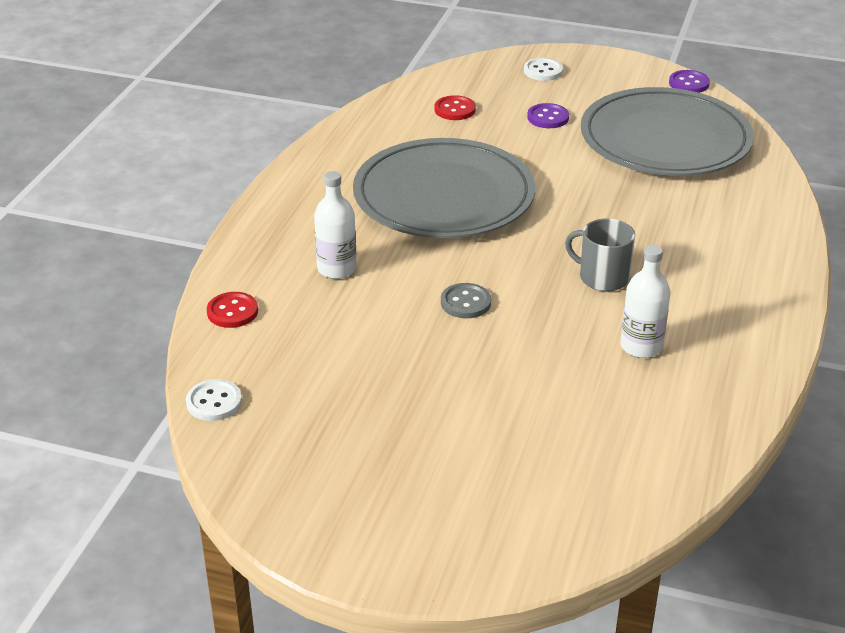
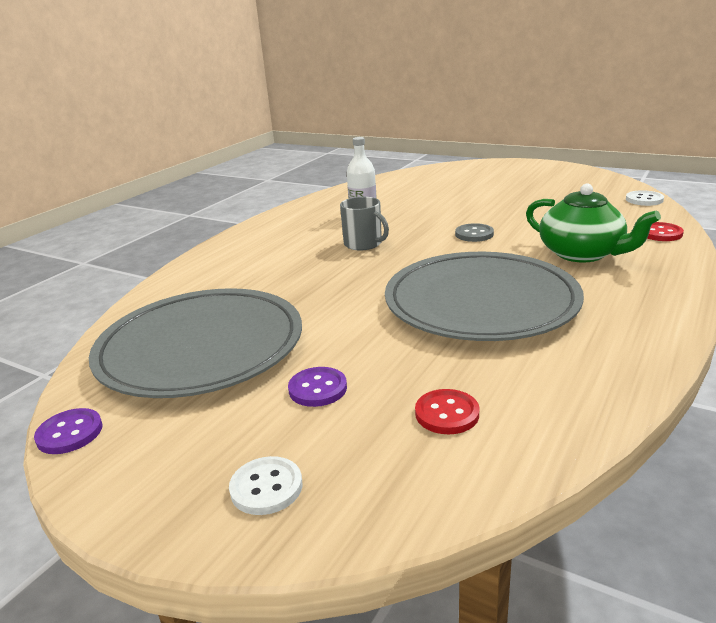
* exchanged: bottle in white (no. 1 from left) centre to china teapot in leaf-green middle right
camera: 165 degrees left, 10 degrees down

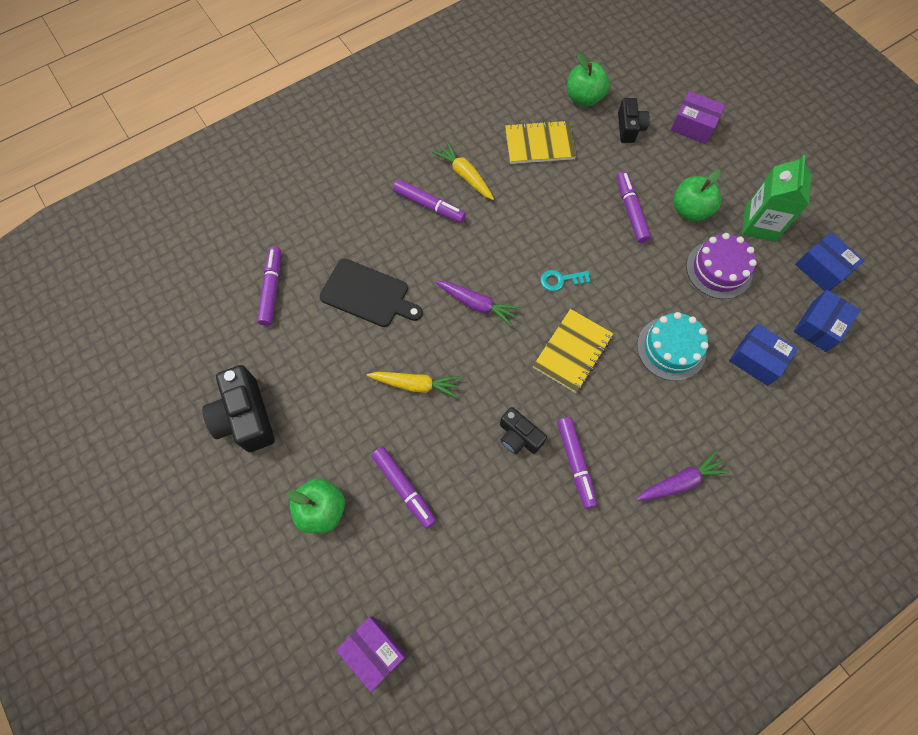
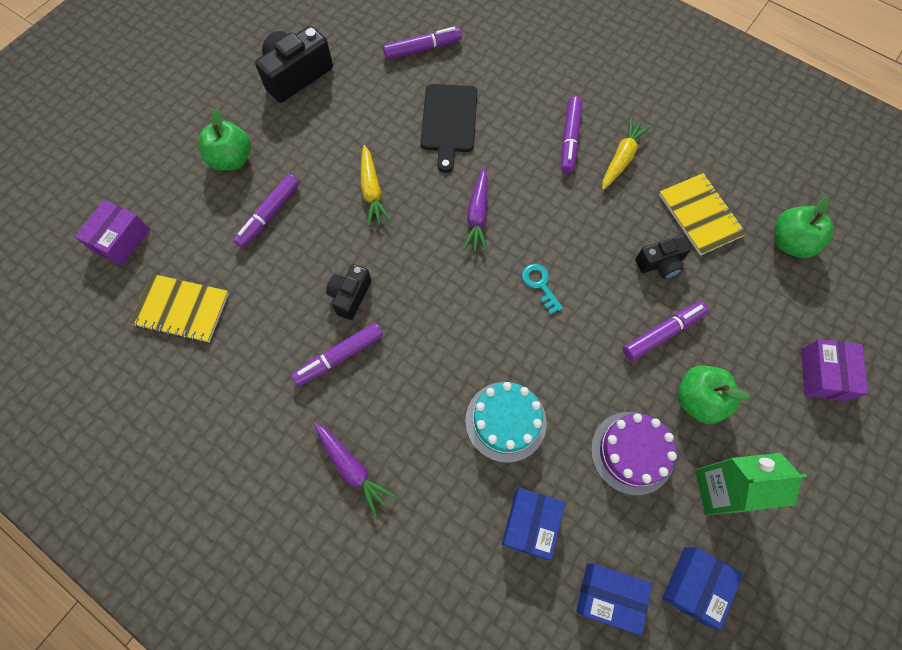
* relocated: compact camera in jet-black (no. 3 from left) top right to middle right
* relocated: notebook in bright yellow (no. 2 from left in the first image) centre to notebook in bright yellow (no. 1 from left) middle left
camera: 70 degrees right, 0 degrees up

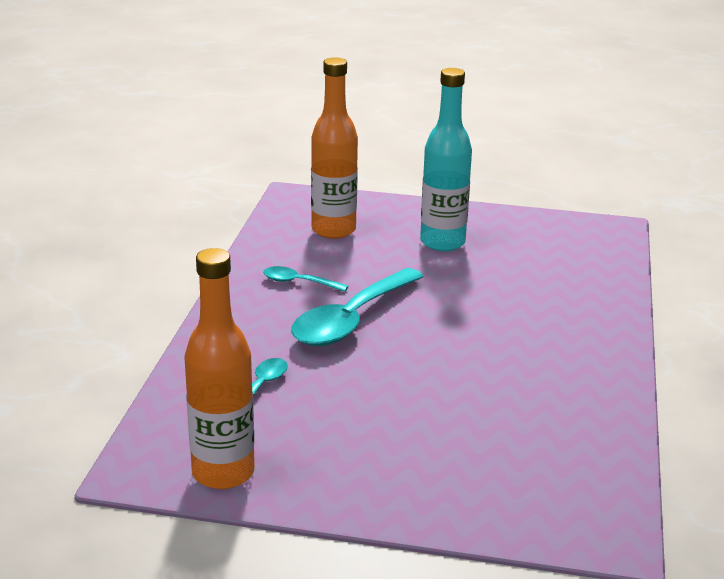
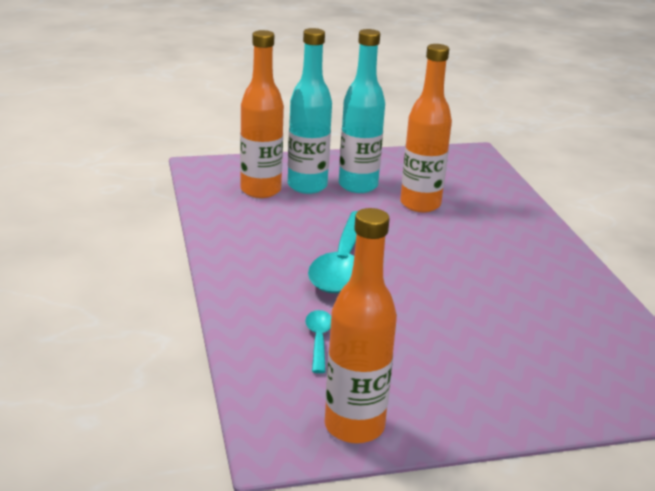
* missing: spoon in turquoise (no. 2 from left) centre
* appeared: bottle in turquoise (no. 1 from left) top centre
* appeared: bottle in orange-coloured (no. 3 from left) top centre
camera: 25 degrees left, 0 degrees up

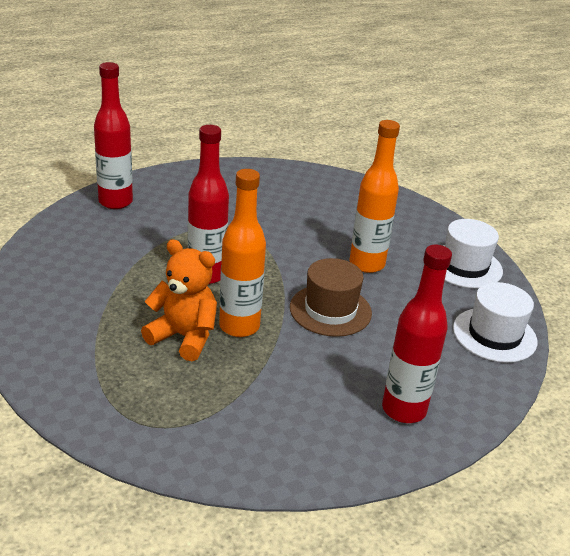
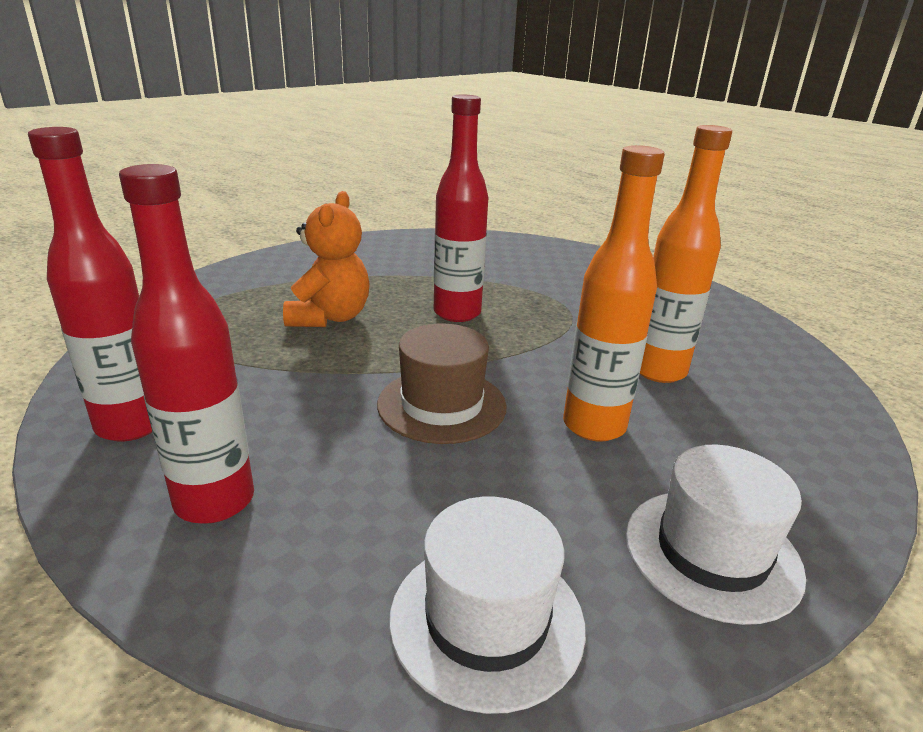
* relocated: bottle in scarlet (no. 1 from left) top left to middle left
* relocated: bottle in orange-coloured (no. 1 from left in the first image) centre to bottle in orange-coloured (no. 2 from left) middle right
camera: 75 degrees right, 5 degrees down

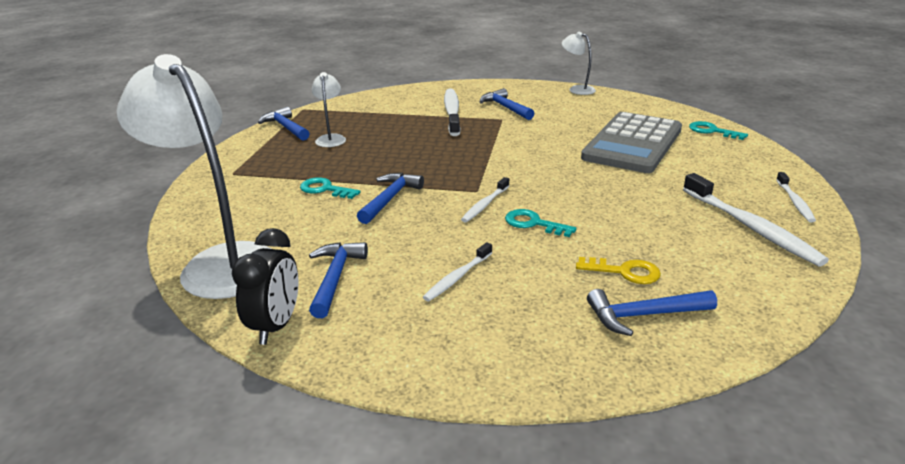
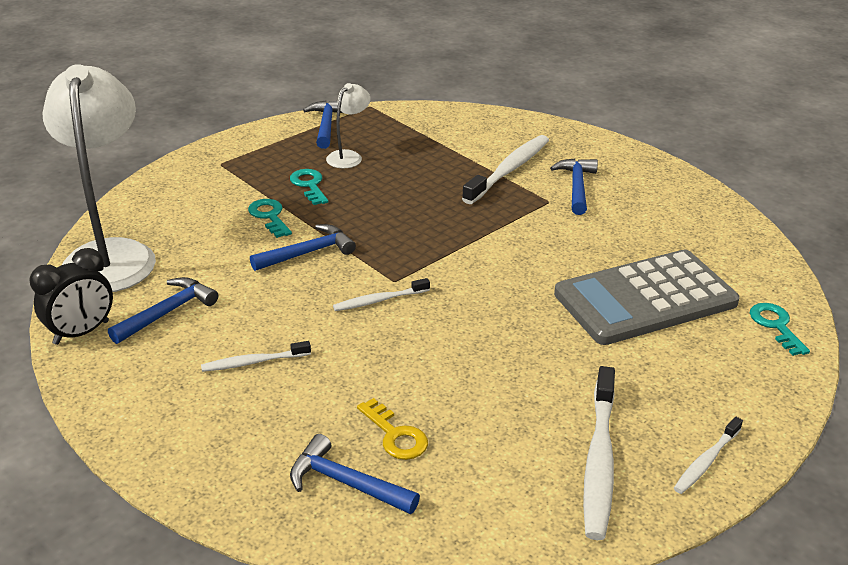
* missing: reading lamp in white (no. 3 from left) top centre
* relocated: latchkey in turquoise (no. 2 from left) centre to top centre
camera: 35 degrees right, 5 degrees up

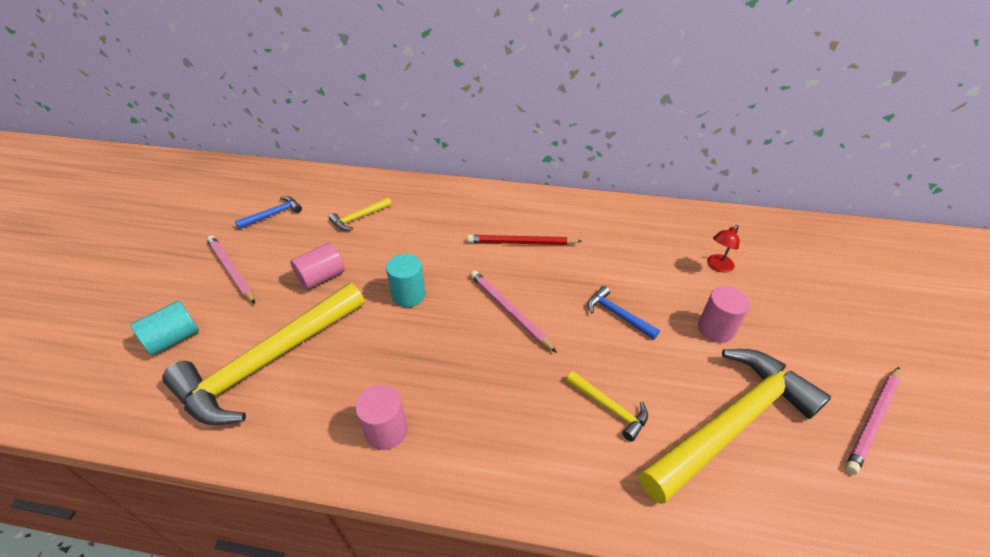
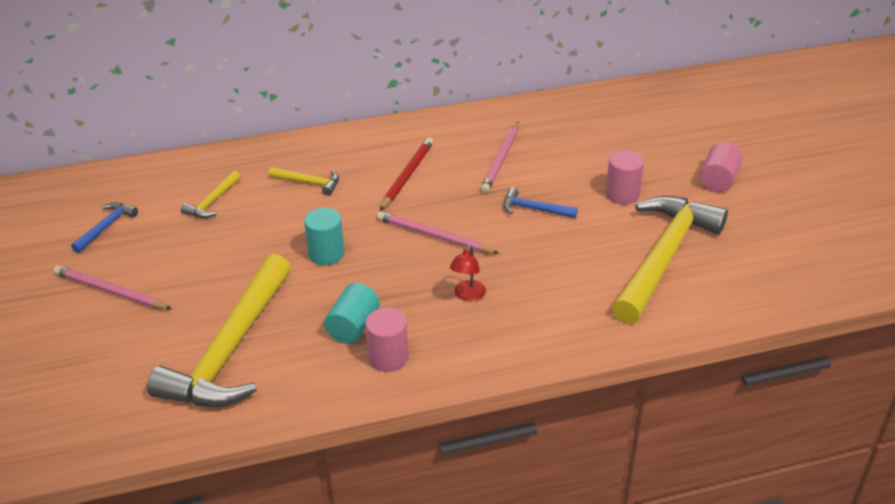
* relocated: reading lamp in scarlet middle right to centre
* spun: pencil in scarlet centre = centre 135 degrees clockwise
* relocated: solid cylinder in pink (no. 1 from left in the first image) middle left to solid cylinder in pink (no. 3 from left) top right
* relocated: solid cylinder in turquoise (no. 1 from left in the first image) middle left to solid cylinder in turquoise (no. 2 from left) centre
* relocated: pencil in pink (no. 3 from left) bottom right to top centre
* relocated: carpenter's hammer in bright yellow (no. 3 from left) bottom centre to centre
camera: 25 degrees left, 5 degrees down

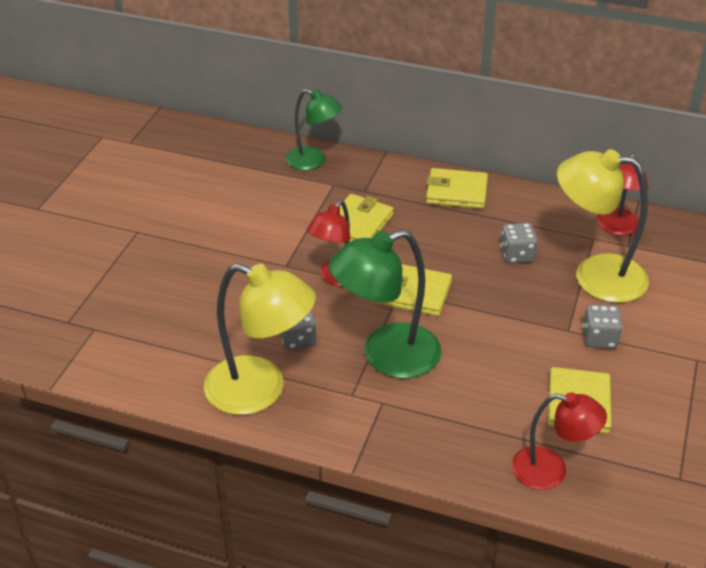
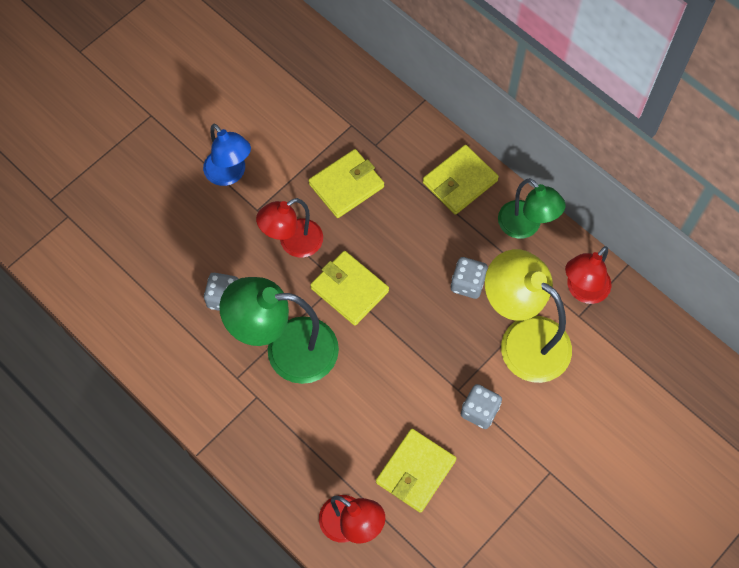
* relocated: reading lamp in leaf-green (no. 1 from left in the first image) top centre to reading lamp in leaf-green (no. 2 from left) middle right
* spun: billfold in bright yellow (no. 3 from left in the first image) top centre = top centre 75 degrees counterclockwise
* missing: reading lamp in bright yellow (no. 1 from left) centre
* appeared: reading lamp in royal blue top left
camera: 25 degrees right, 25 degrees up

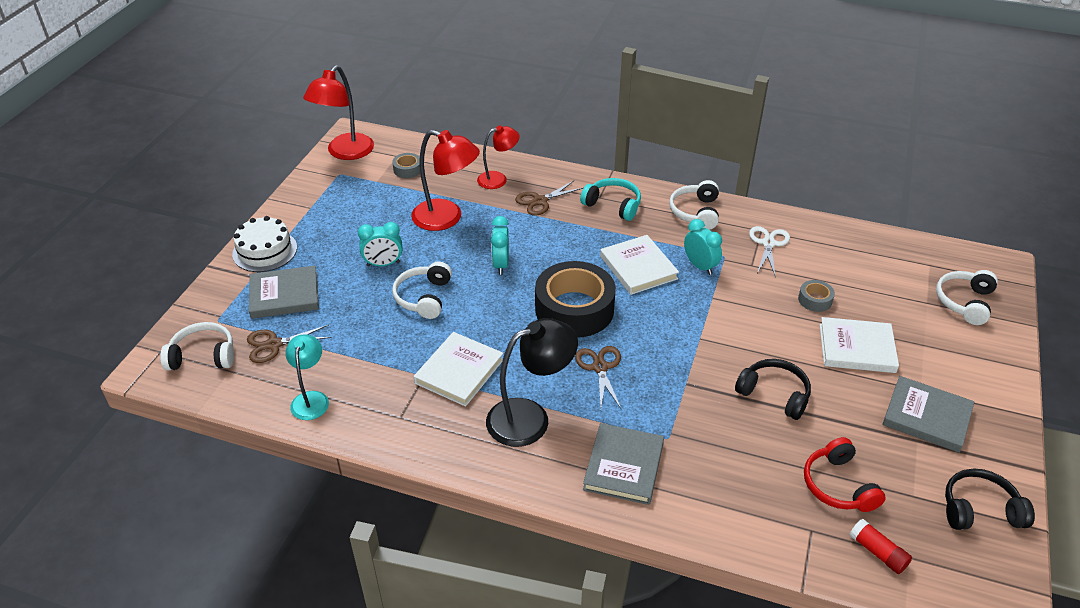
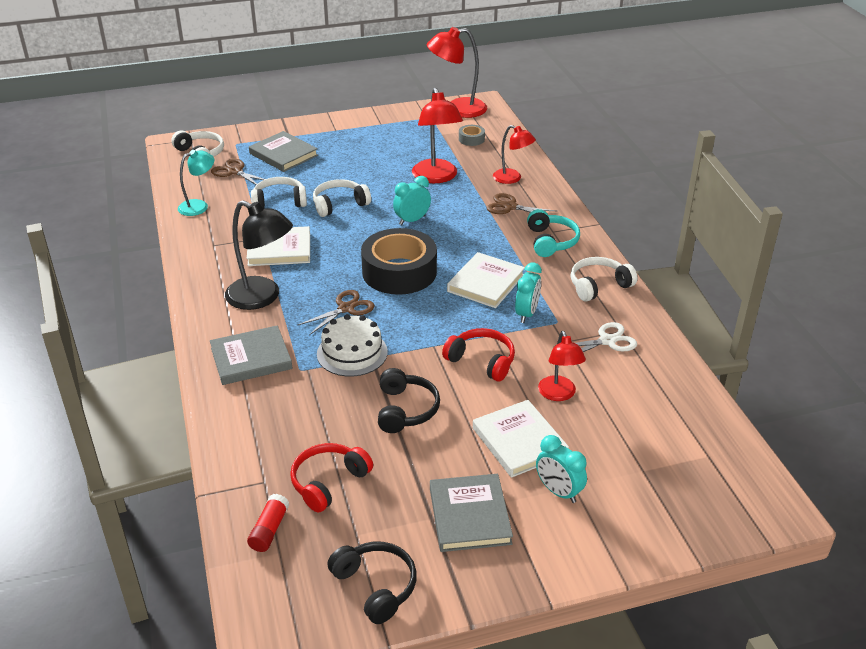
* relocated: gateau in white middle left to centre
* relocated: clock in turquoise (no. 1 from left in the first image) centre to clock in turquoise (no. 3 from left) bottom centre
* relocated: headphones in white (no. 4 from left in the first image) middle right to headphones in white (no. 2 from left) top left
* exchanged: sticky tape in grey (no. 2 from left) middle right to reading lamp in scarlet (no. 4 from left) centre
* appeared: headphones in scarlet (no. 2 from left) centre
camera: 55 degrees right, 5 degrees down

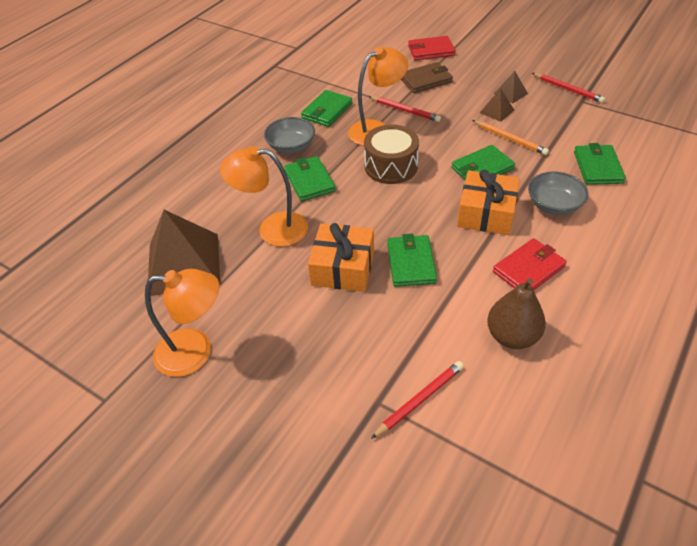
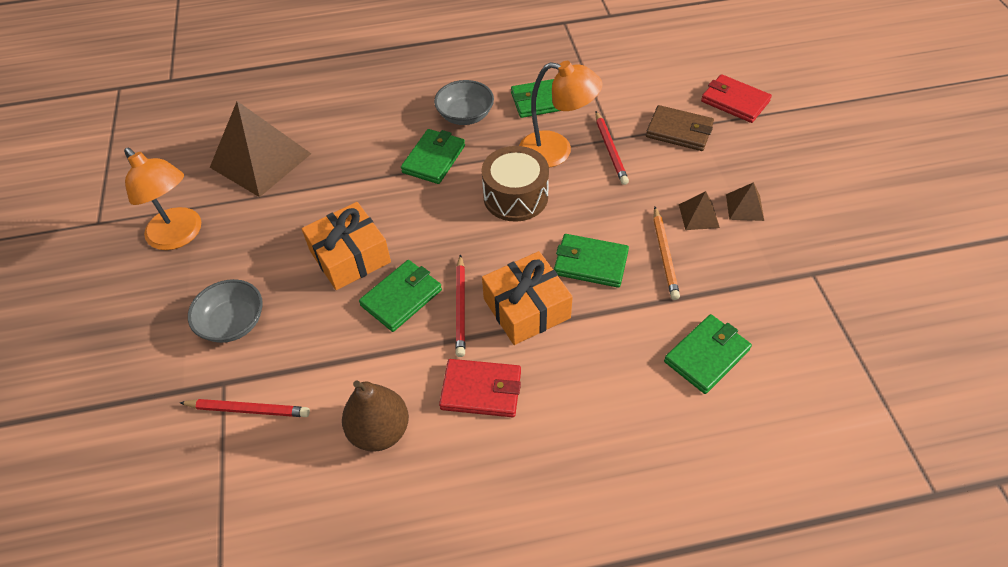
* relocated: pencil in scarlet (no. 3 from left in the first image) top right to pencil in scarlet (no. 2 from left) centre
* missing: reading lamp in orange-coloured (no. 2 from left) centre
* relocated: bowl in grey (no. 2 from left in the first image) middle right to bowl in grey (no. 1 from left) middle left
camera: 45 degrees right, 5 degrees up

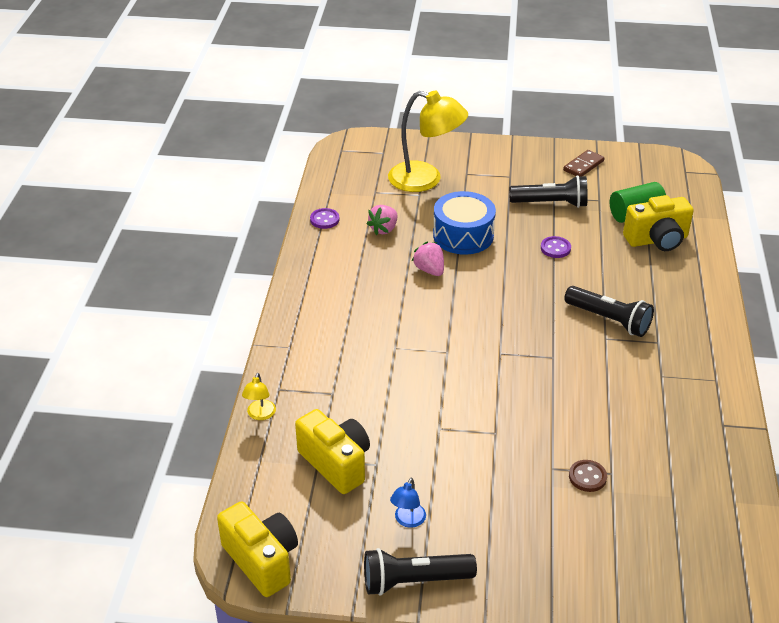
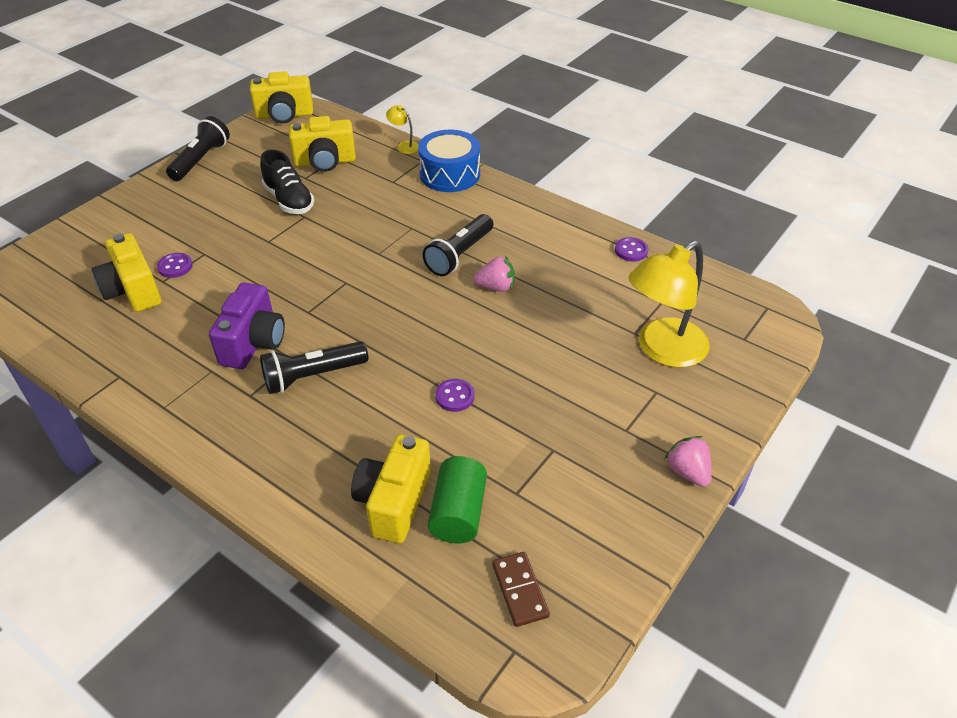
* relocated: domino tile in russet top right to bottom centre
* relocated: flashlight in jet-black (no. 2 from left in the first image) top right to flashlight in jet-black (no. 3 from left) centre
* relocated: toy drum in royal blue centre to top centre
* relocated: toy strawberry in pink (no. 1 from left in the first image) centre to toy strawberry in pink (no. 2 from left) middle right
* colour: sewing button in russet bottom right to sewing button in royal purple (no. 1 from left) middle left
* missing: reading lamp in royal blue bottom centre
* appeared: shoe in jet-black top left
* appeared: compact camera in bright yellow (no. 1 from left) middle left
* appeared: compact camera in royal purple middle left
camera: 120 degrees right, 5 degrees up

